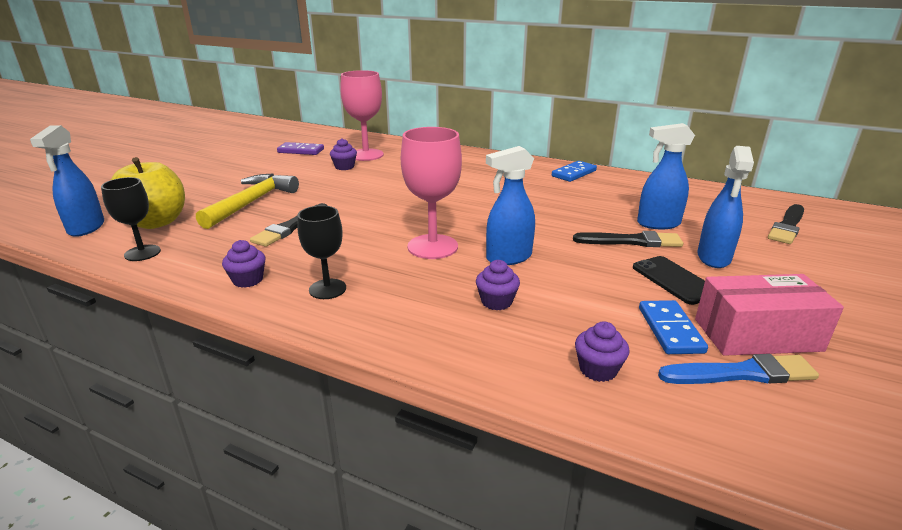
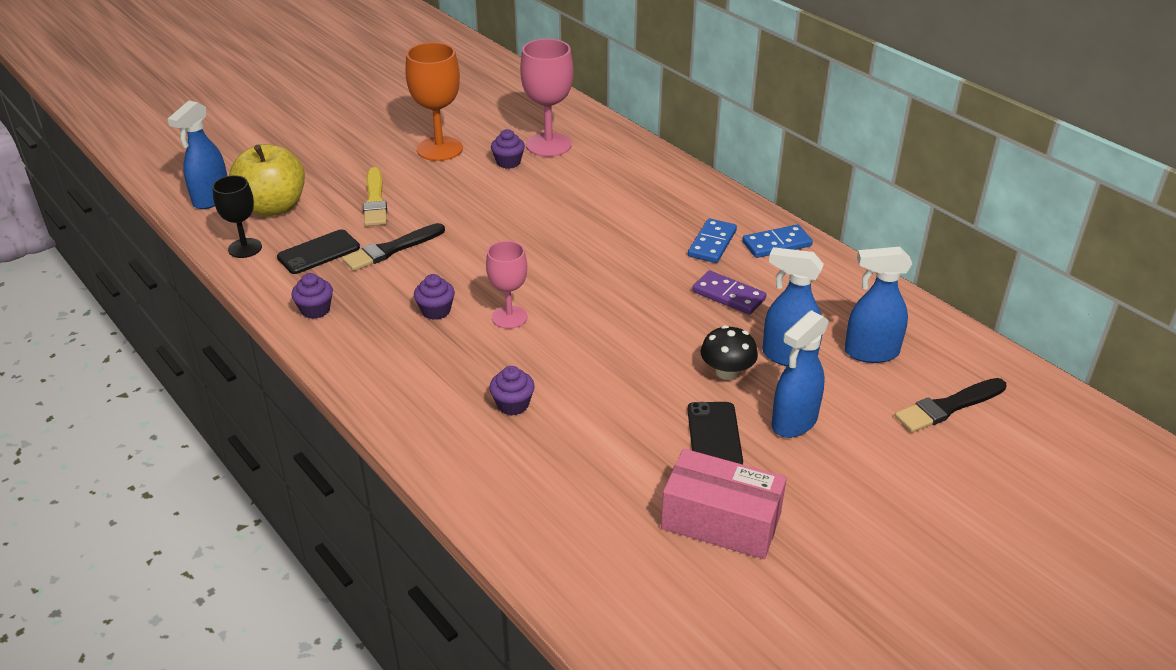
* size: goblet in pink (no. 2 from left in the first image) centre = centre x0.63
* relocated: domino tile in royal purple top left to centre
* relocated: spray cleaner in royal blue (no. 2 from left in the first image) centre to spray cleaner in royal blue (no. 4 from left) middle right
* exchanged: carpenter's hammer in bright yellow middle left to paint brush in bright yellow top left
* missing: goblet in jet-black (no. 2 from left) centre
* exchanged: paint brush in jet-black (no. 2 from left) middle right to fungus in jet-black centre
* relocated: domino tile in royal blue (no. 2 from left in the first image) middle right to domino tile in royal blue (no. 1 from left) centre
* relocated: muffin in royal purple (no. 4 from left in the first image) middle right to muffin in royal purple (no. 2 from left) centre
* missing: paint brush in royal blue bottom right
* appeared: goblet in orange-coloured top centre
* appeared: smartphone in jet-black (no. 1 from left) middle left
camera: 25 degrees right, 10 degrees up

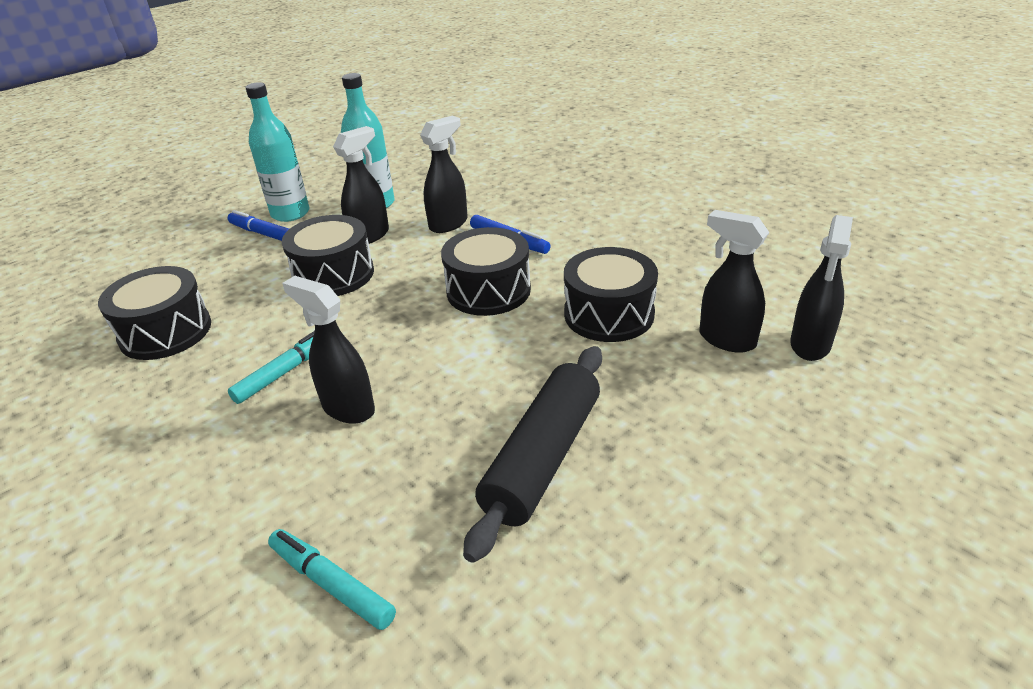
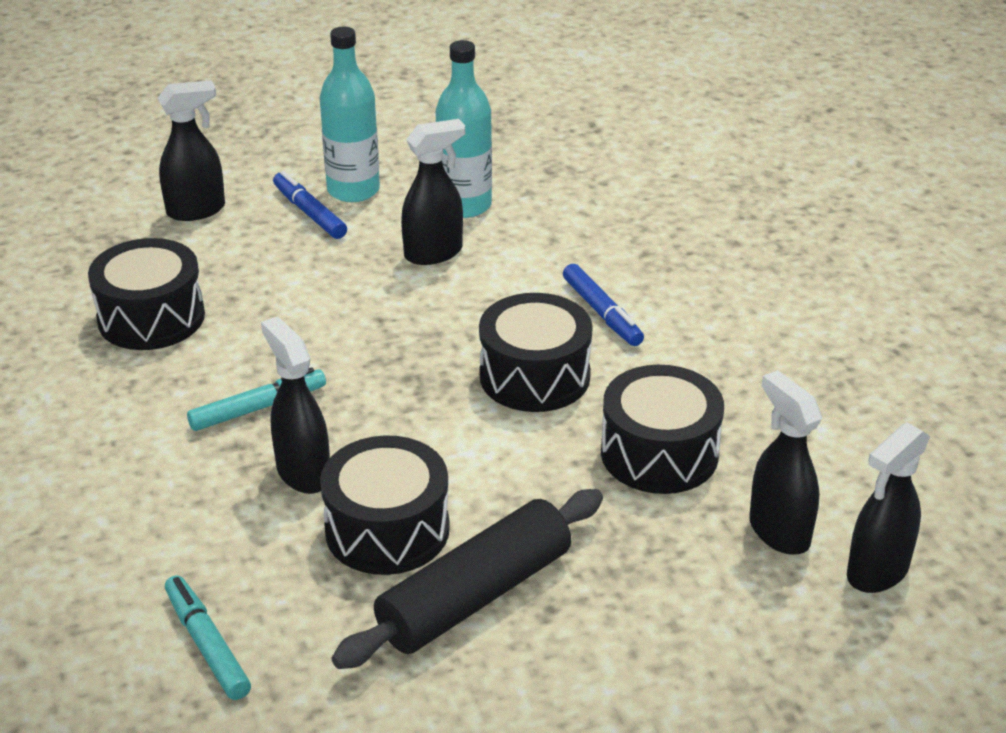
* relocated: spray cleaner in jet-black (no. 3 from left in the first image) top centre to spray cleaner in jet-black (no. 1 from left) top left
* relocated: toy drum in jet-black (no. 2 from left) middle left to bottom centre
camera: 20 degrees right, 0 degrees up

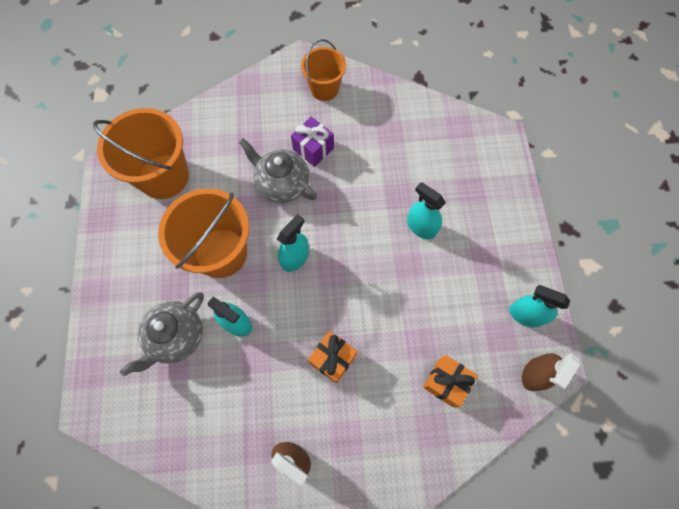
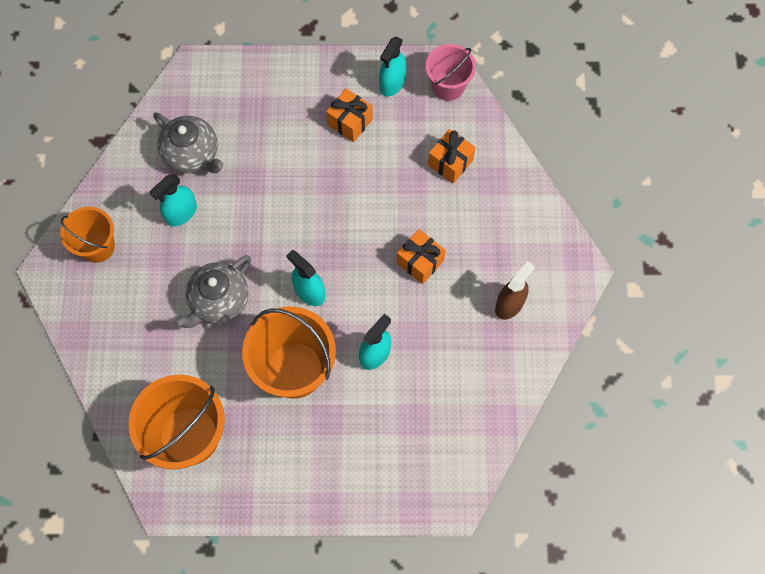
* missing: present in royal purple top centre
* relocated: spray cleaner in turquoise (no. 3 from left in the first image) centre to spray cleaner in turquoise (no. 1 from left) middle left
* relocated: china teapot in grey (no. 1 from left) middle left to top left
* exchanged: spray cleaner in russet (no. 2 from left) bottom right to bucket in pink top centre
* appeared: present in orange-coloured (no. 1 from left) top centre
camera: 85 degrees left, 0 degrees up

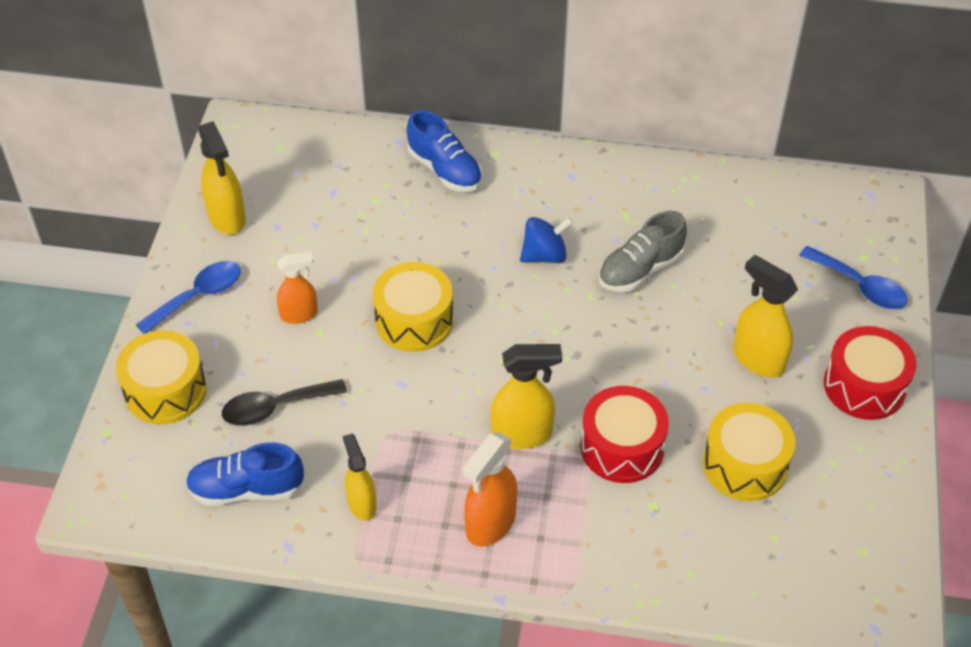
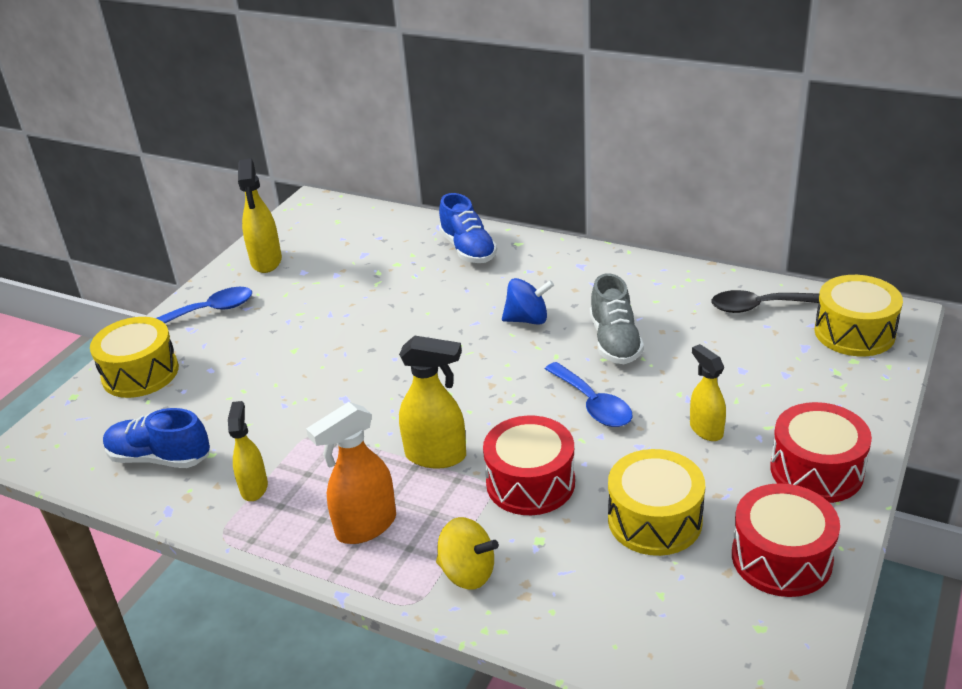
* spun: shoe in grey centre = centre 75 degrees counterclockwise
* relocated: spoon in royal blue (no. 2 from left) middle right to centre
* missing: spray cleaner in orange-coloured (no. 1 from left) middle left
* size: spray cleaner in bright yellow (no. 4 from left) middle right = middle right x0.66
* relocated: toy drum in bright yellow (no. 2 from left in the first image) centre to toy drum in bright yellow (no. 3 from left) middle right
* relocated: spoon in jet-black middle left to middle right
* appeared: toy drum in scarlet (no. 2 from left) bottom right
* appeared: whirligig in bright yellow bottom centre
camera: 20 degrees right, 15 degrees down

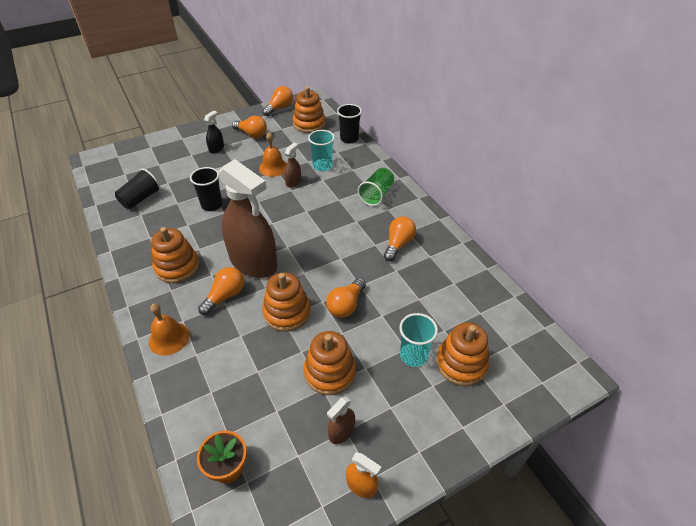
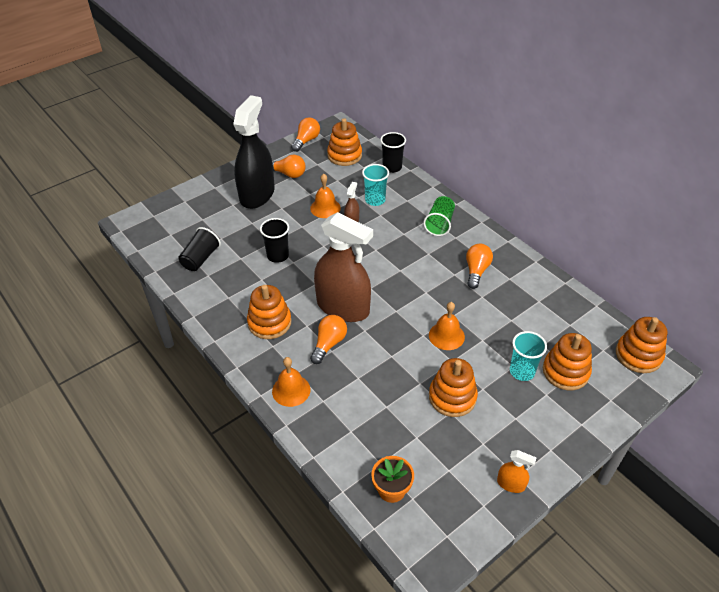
* size: spray cleaner in jet-black top left = top centre x2.44
* relocated: ring stacker in orange-coloured (no. 2 from left in the first image) centre to ring stacker in orange-coloured (no. 5 from left) middle right
* exchanged: light bulb in orange-coloured (no. 4 from left) centre to hand bell in orange-coloured (no. 3 from left) centre
* missing: spray cleaner in russet (no. 3 from left) bottom centre
camera: 10 degrees left, 0 degrees up

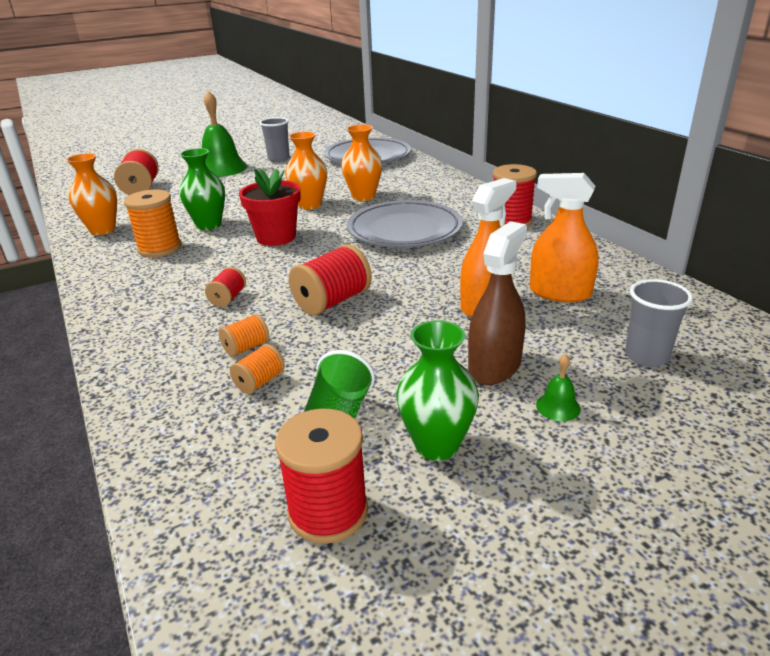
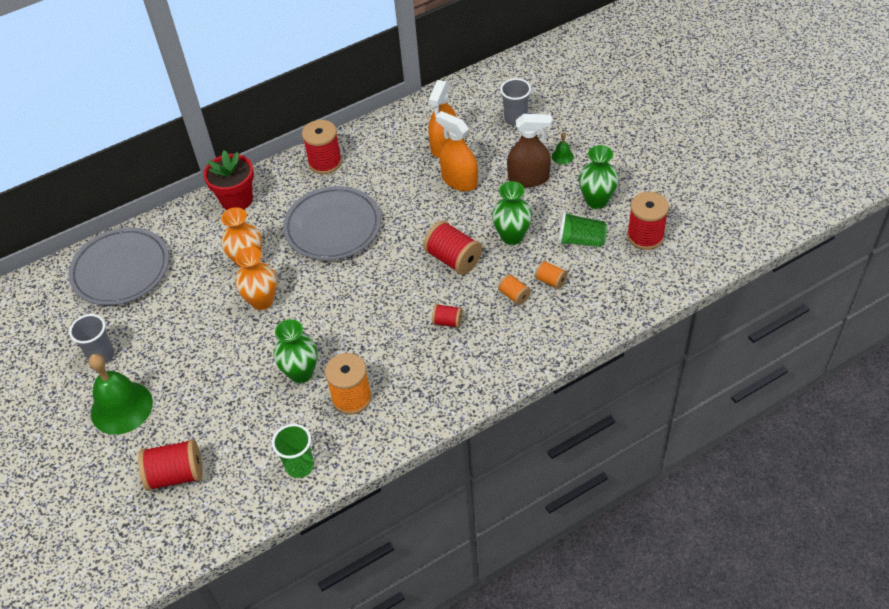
* exchanged: tall vase in orange-coloured (no. 1 from left) top left to cup in leaf-green (no. 1 from left) bottom left
* relocated: flower pot in scarlet top centre to top left
* spun: spray cleaner in russet centre = top centre 150 degrees clockwise
* appeared: tall vase in leaf-green (no. 2 from left) centre
camera: 90 degrees left, 20 degrees up

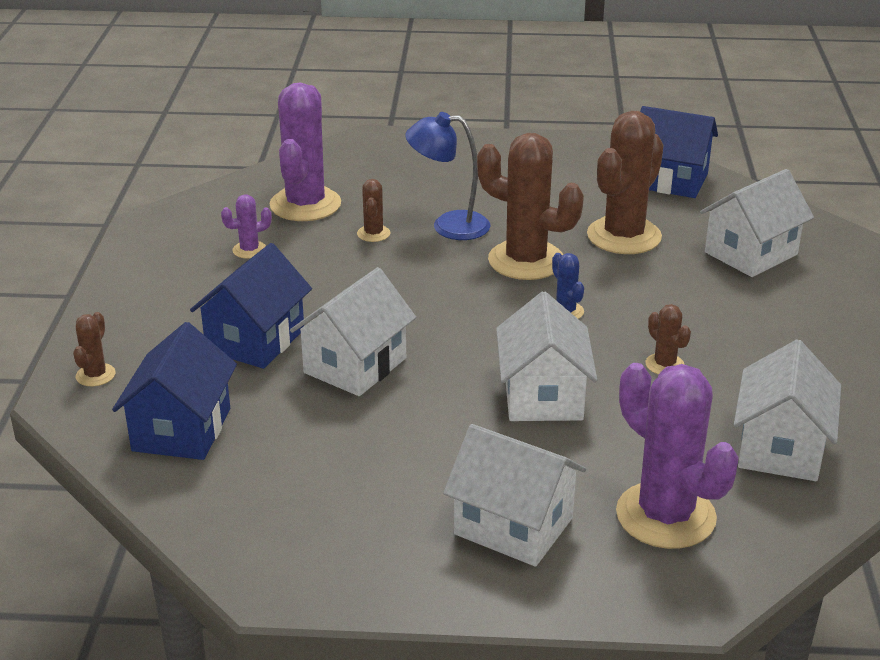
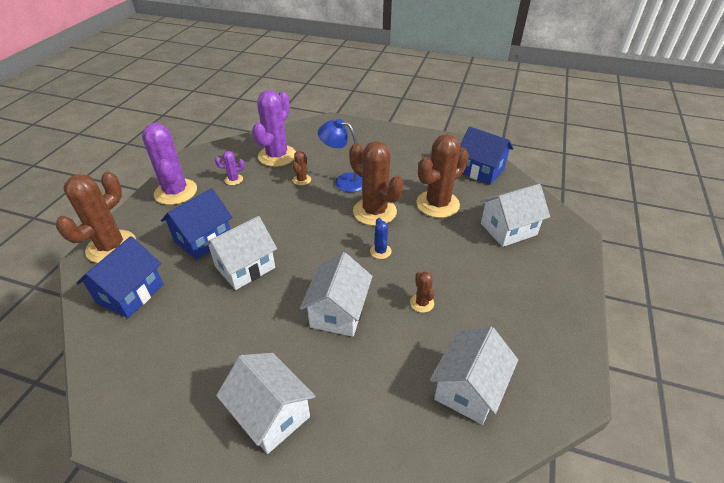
* size: saguaro cactus in russet (no. 1 from left) middle left = middle left x2.21
* relocated: saguaro cactus in royal purple (no. 3 from left in the first image) bottom right to saguaro cactus in royal purple (no. 1 from left) middle left
camera: 15 degrees right, 10 degrees up

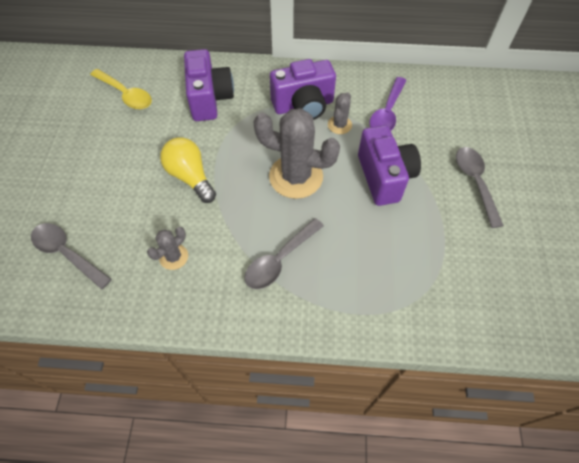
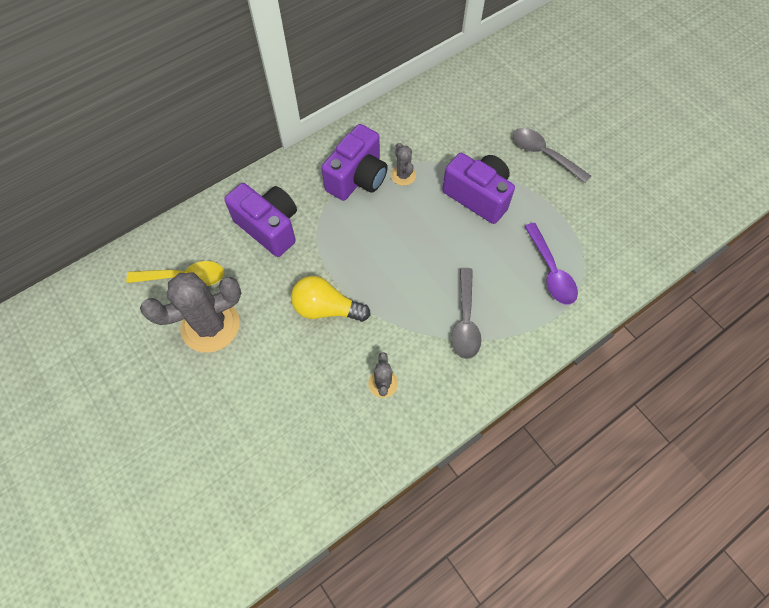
* relocated: spoon in royal purple top right to middle right
* relocated: saguaro cactus in grey (no. 2 from left in the first image) top centre to saguaro cactus in grey (no. 1 from left) middle left
* missing: spoon in grey (no. 1 from left) middle left
camera: 40 degrees left, 5 degrees up

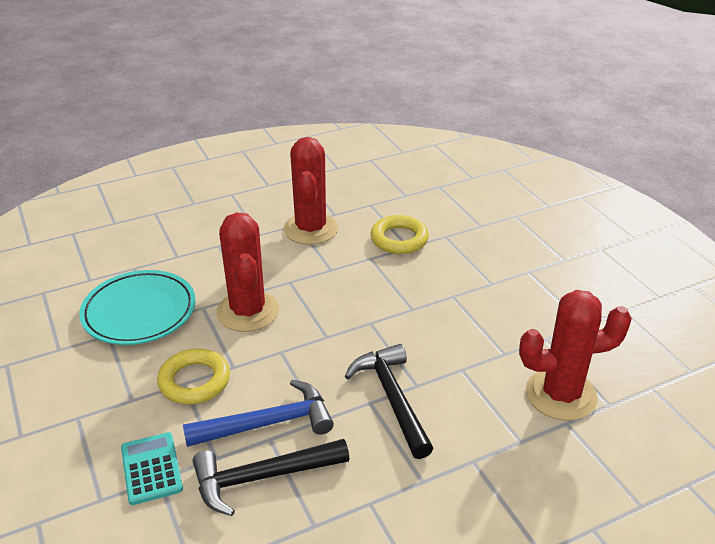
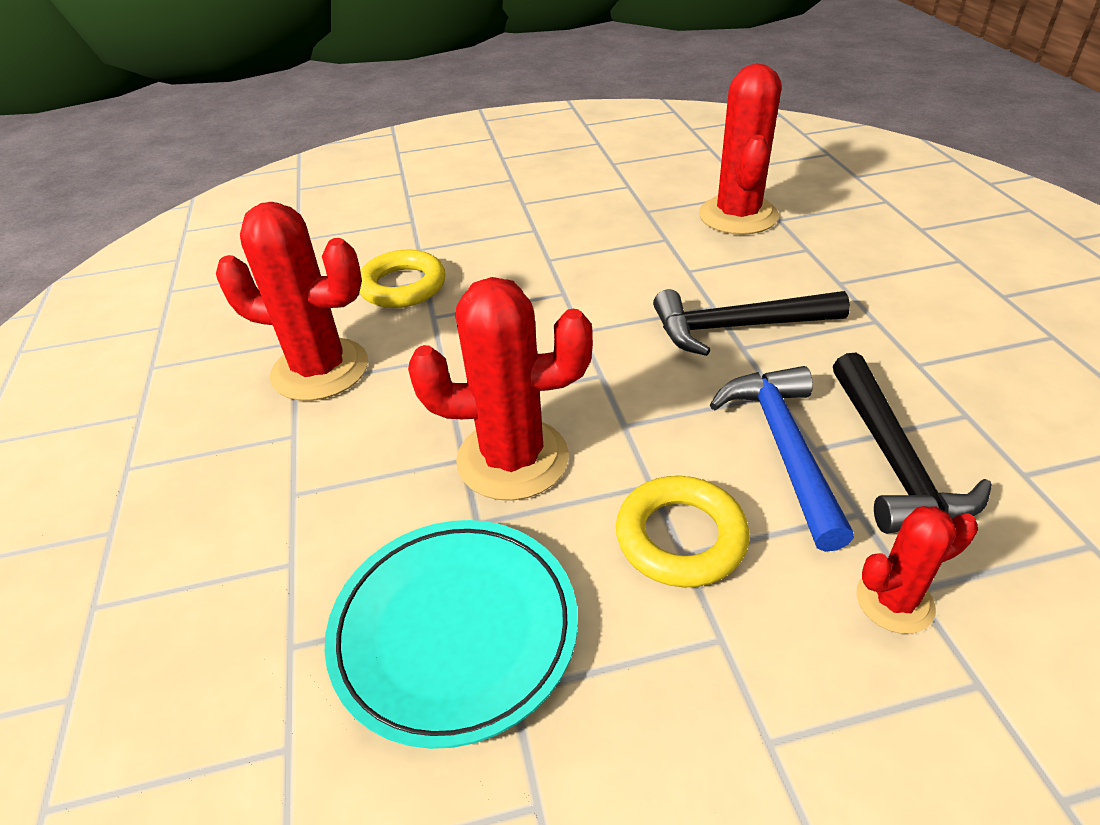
* exchanged: adding machine in turquoise bottom left to saguaro cactus in scarlet (no. 4 from left) bottom right
camera: 75 degrees left, 5 degrees up

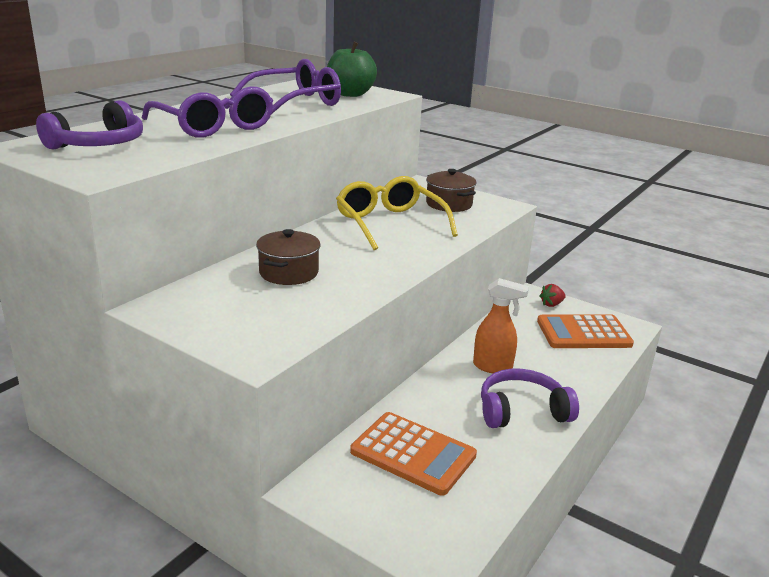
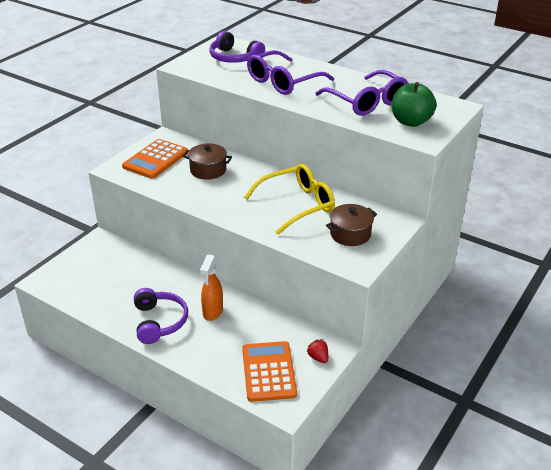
* relocated: adding machine in orange-coloured (no. 1 from left) bottom centre to middle left
camera: 90 degrees right, 10 degrees up

